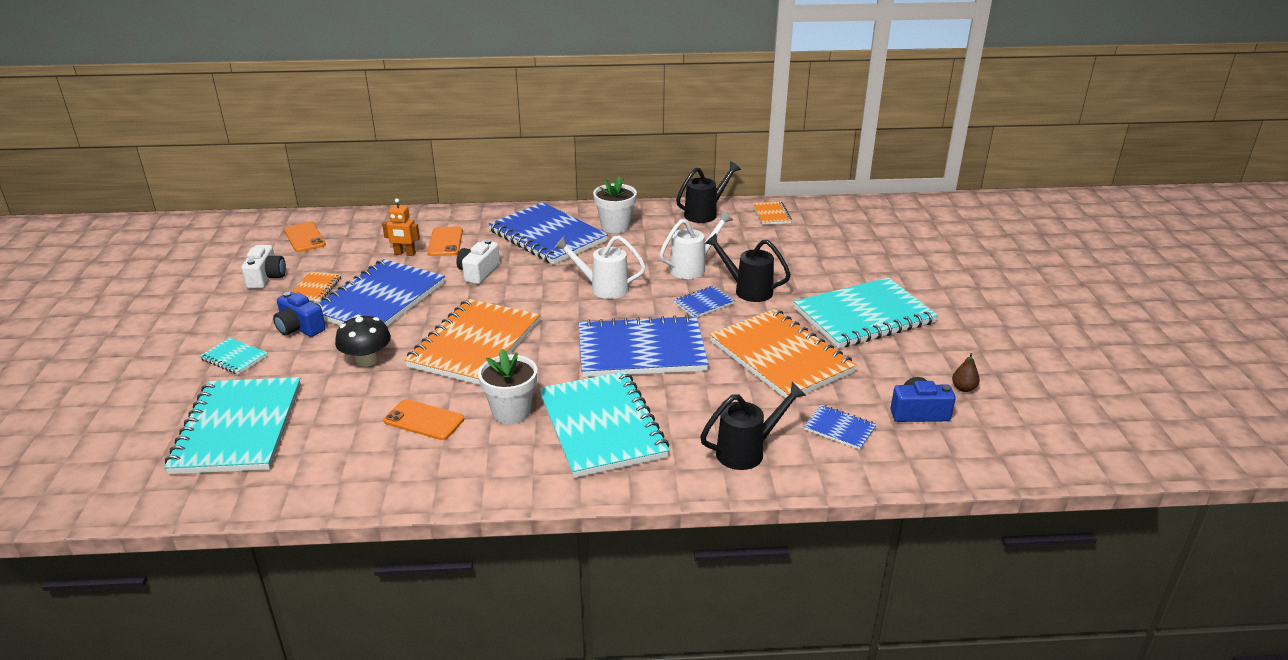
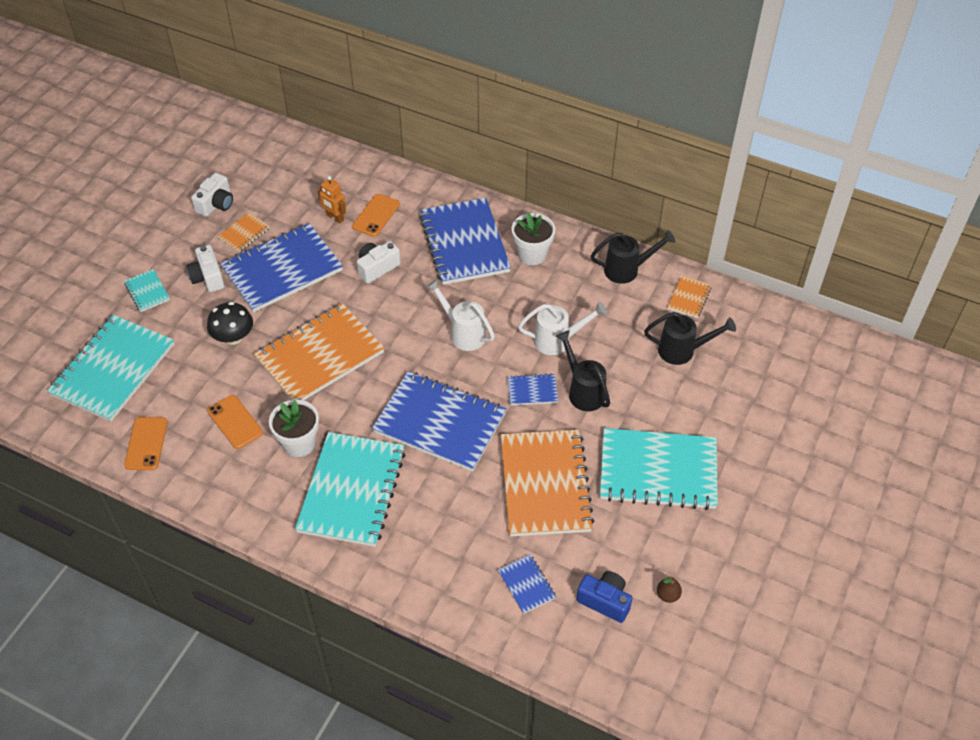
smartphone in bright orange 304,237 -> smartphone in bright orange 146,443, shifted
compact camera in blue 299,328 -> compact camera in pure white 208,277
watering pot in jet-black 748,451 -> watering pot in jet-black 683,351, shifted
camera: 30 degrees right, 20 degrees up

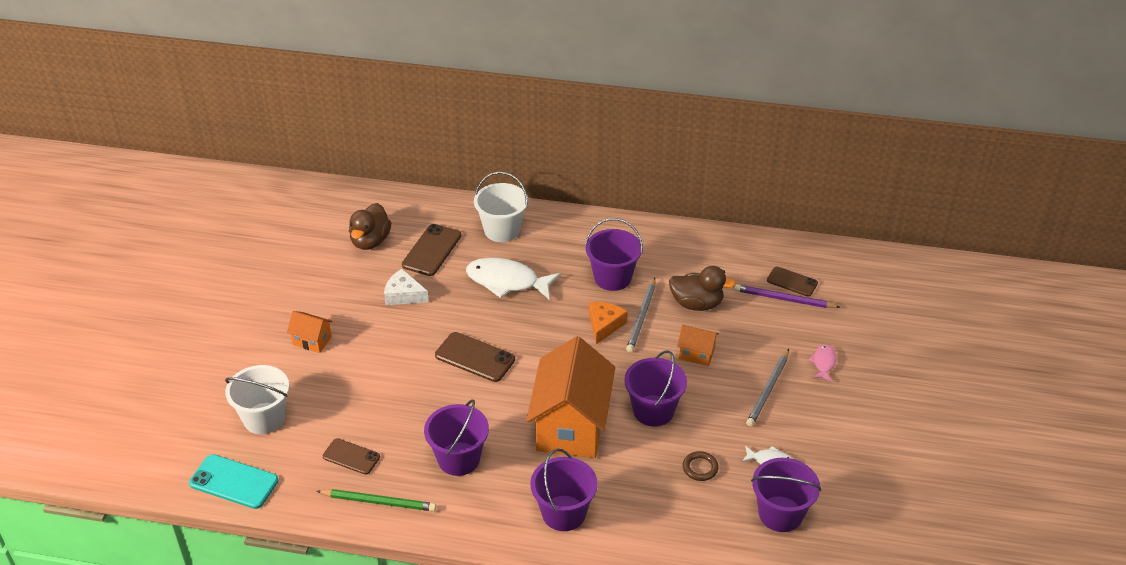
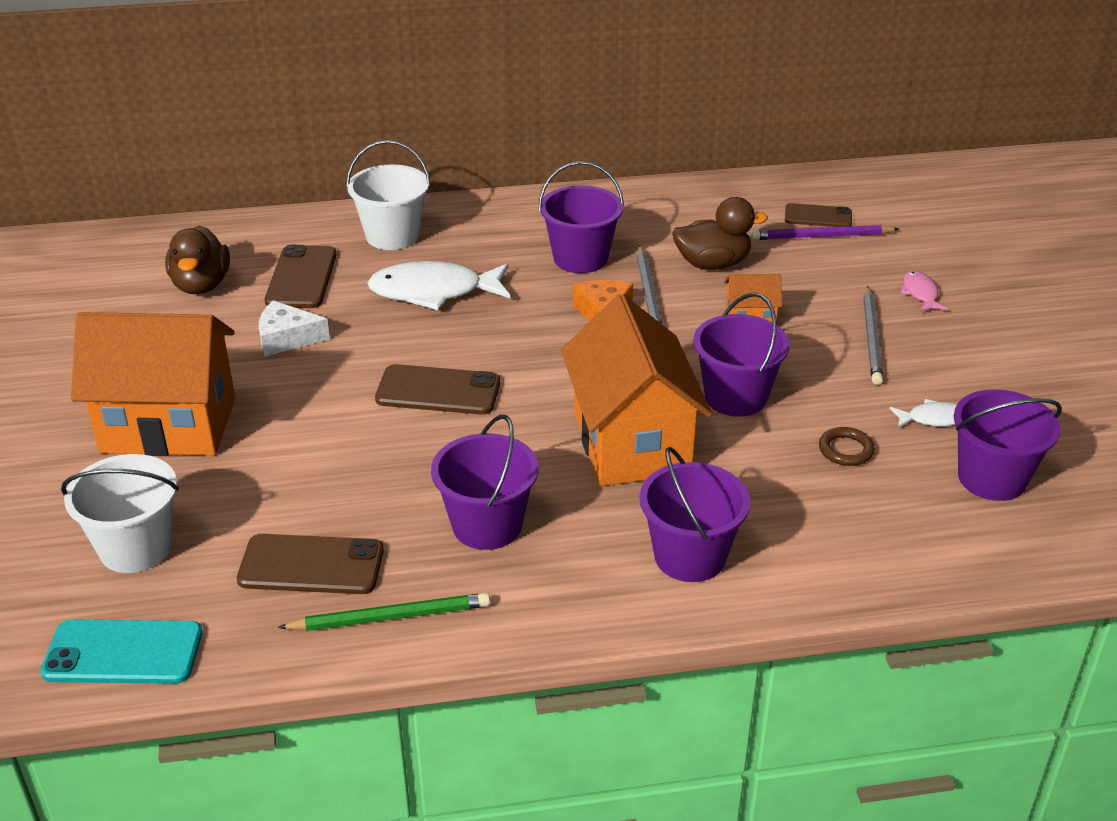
toy house in bright orange 312,341 -> toy house in bright orange 168,425, x2.29
smartphone in russet 351,457 -> smartphone in russet 311,565, x1.51
camera: 20 degrees left, 5 degrees down

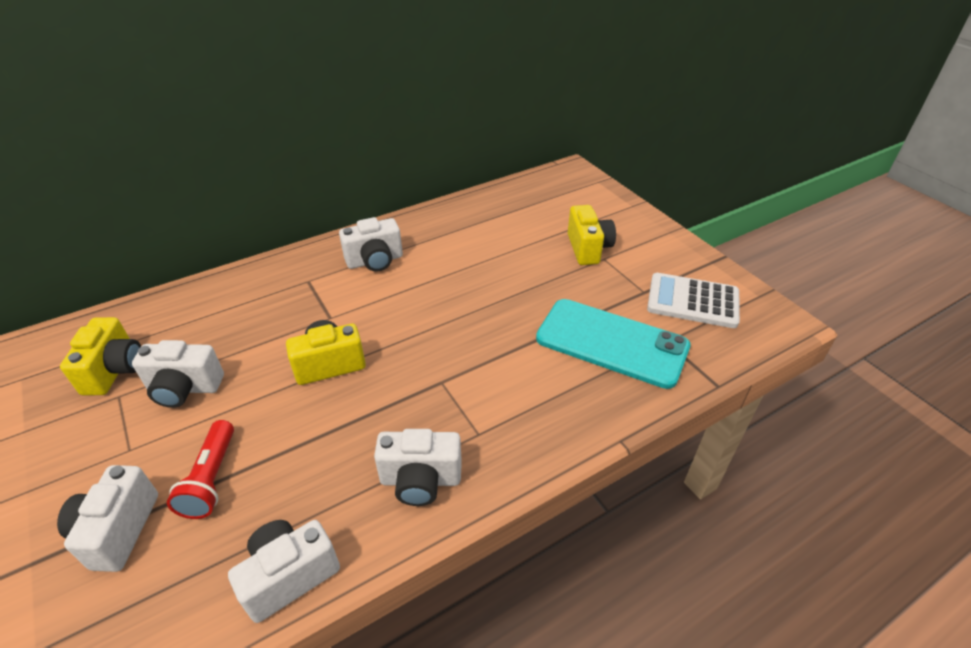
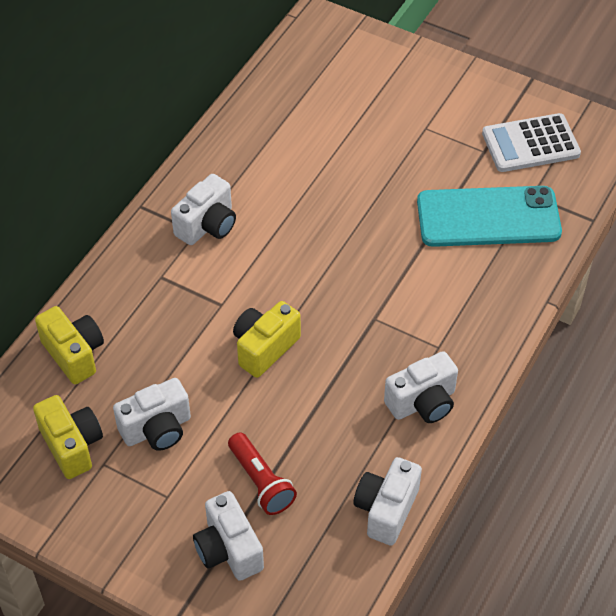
compact camera in golden 588,248 -> compact camera in golden 74,354, shifted
camera: 30 degrees left, 10 degrees up

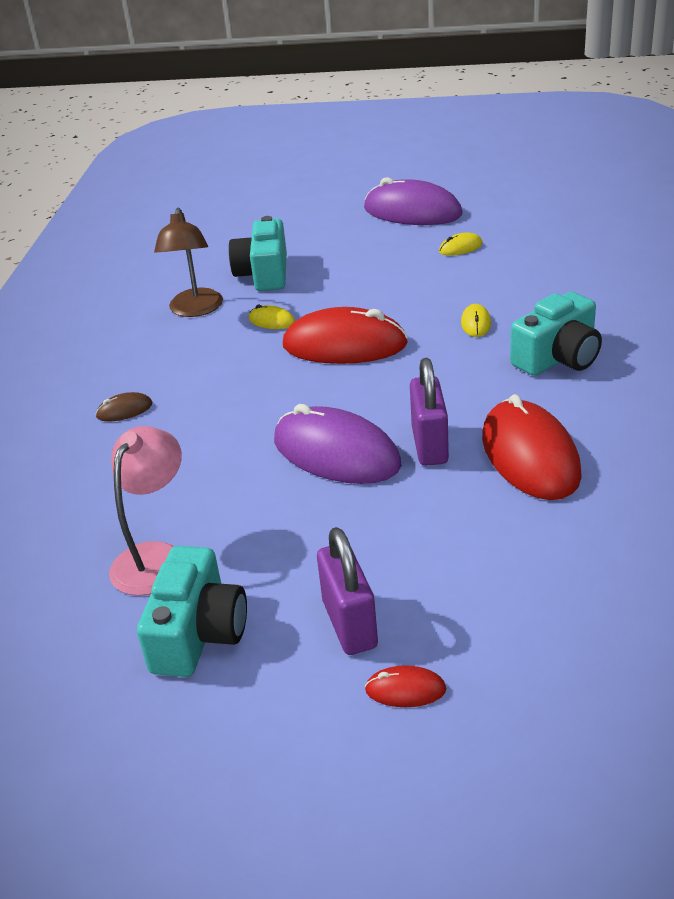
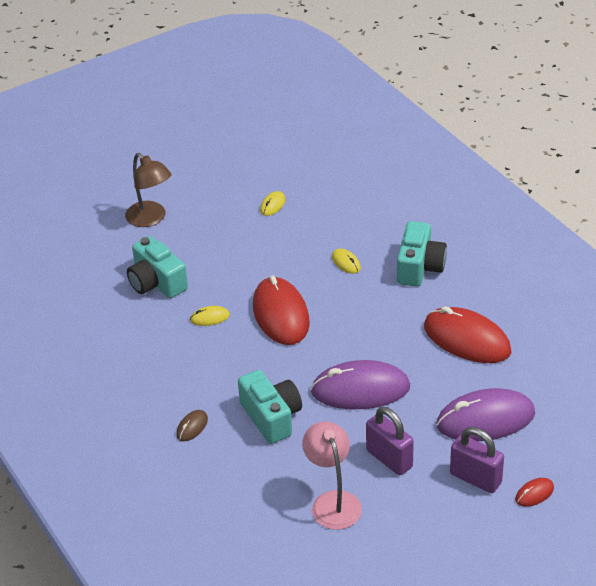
desk lamp in russet 195,310 -> desk lamp in russet 151,219, shifted
compact camera in teal 198,634 -> compact camera in teal 271,417, shifted
mouse in scarlet 344,345 -> mouse in scarlet 280,314, 75 degrees counterclockwise
small lock in purple 429,445 -> small lock in purple 389,459, shifted
mouse in purple 412,212 -> mouse in purple 485,419, shifted
camera: 40 degrees left, 5 degrees up

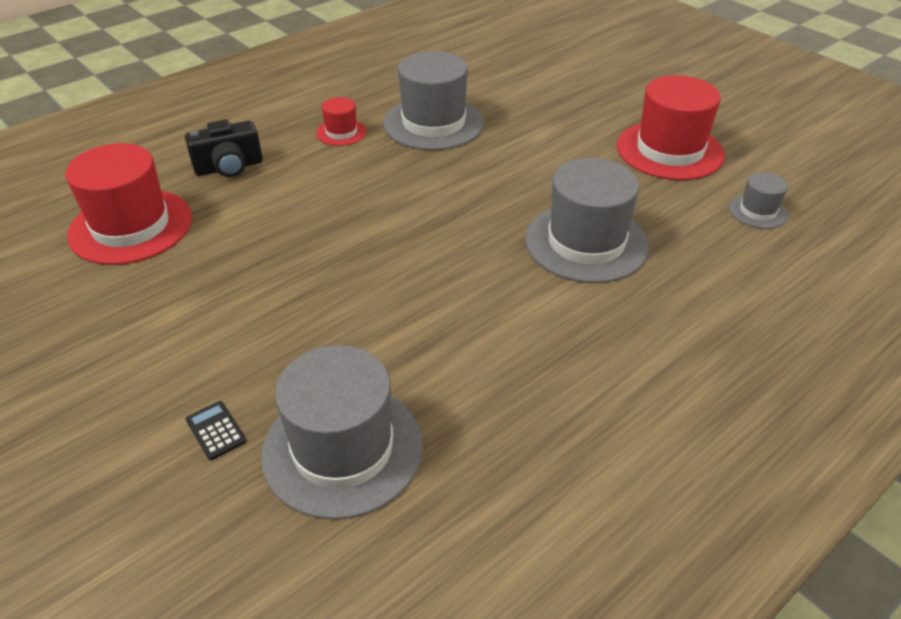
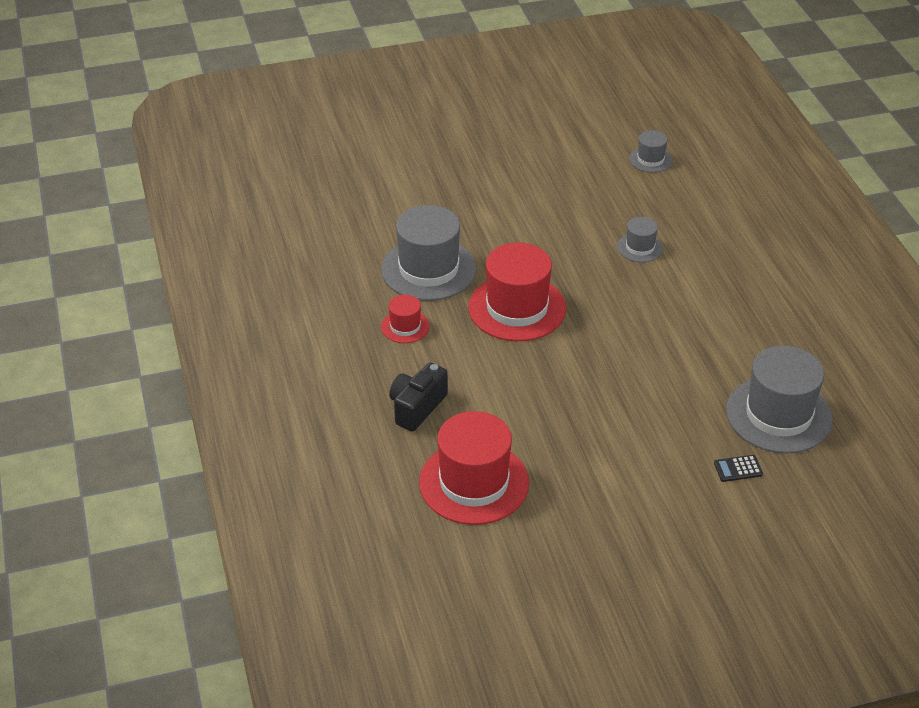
compact camera in jet-black 229,167 -> compact camera in jet-black 417,407, 150 degrees counterclockwise
tall hat in scarlet 669,150 -> tall hat in scarlet 517,308, shifted
tall hat in grey 586,243 -> tall hat in grey 640,247, x0.49
camera: 65 degrees left, 0 degrees up

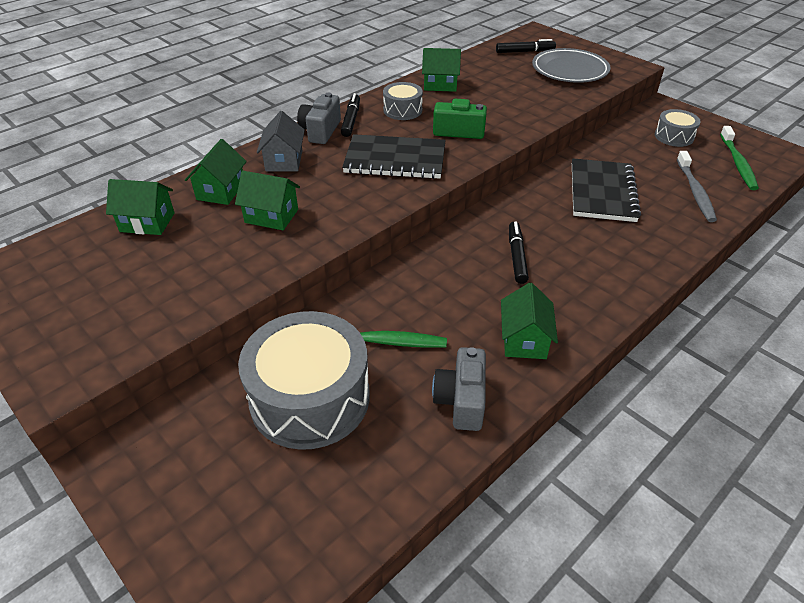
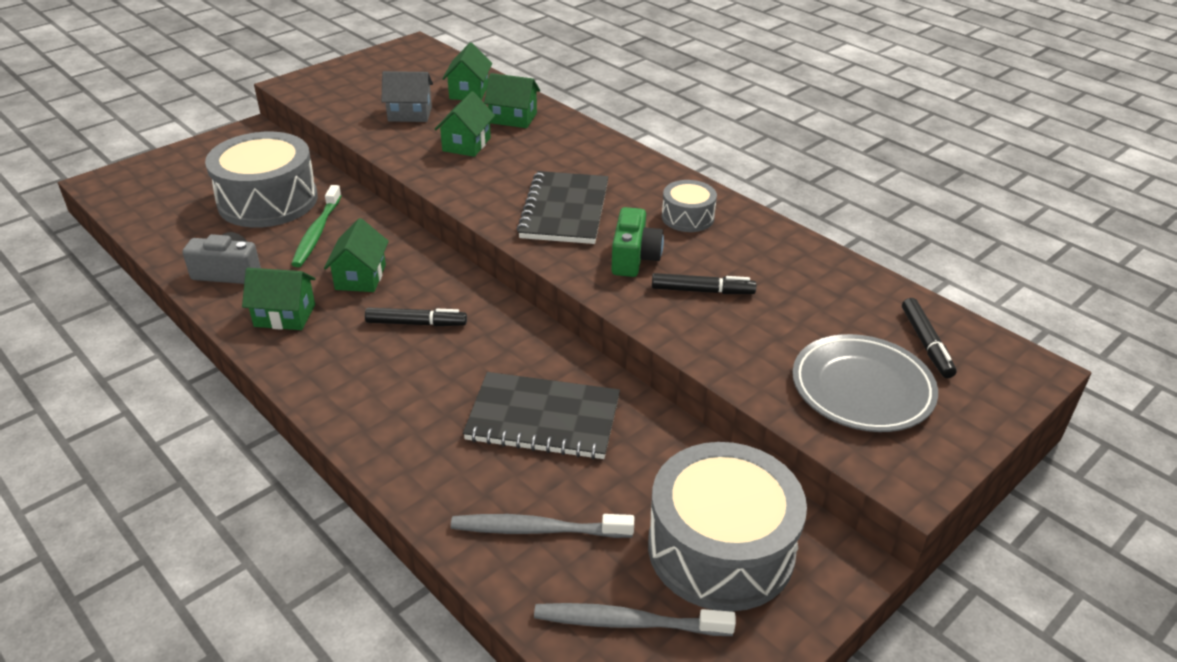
toy house in green 440,85 -> toy house in green 360,277, shifted
toy house in grey 284,161 -> toy house in grey 410,114, shifted
dental brush in green 737,163 -> dental brush in grey 627,622
toy drum in grey 674,136 -> toy drum in grey 720,548, x2.01
marker in jet-black 351,120 -> marker in jet-black 702,291, shifted
compact camera in grey 320,131 -> none
camera: 90 degrees right, 5 degrees down

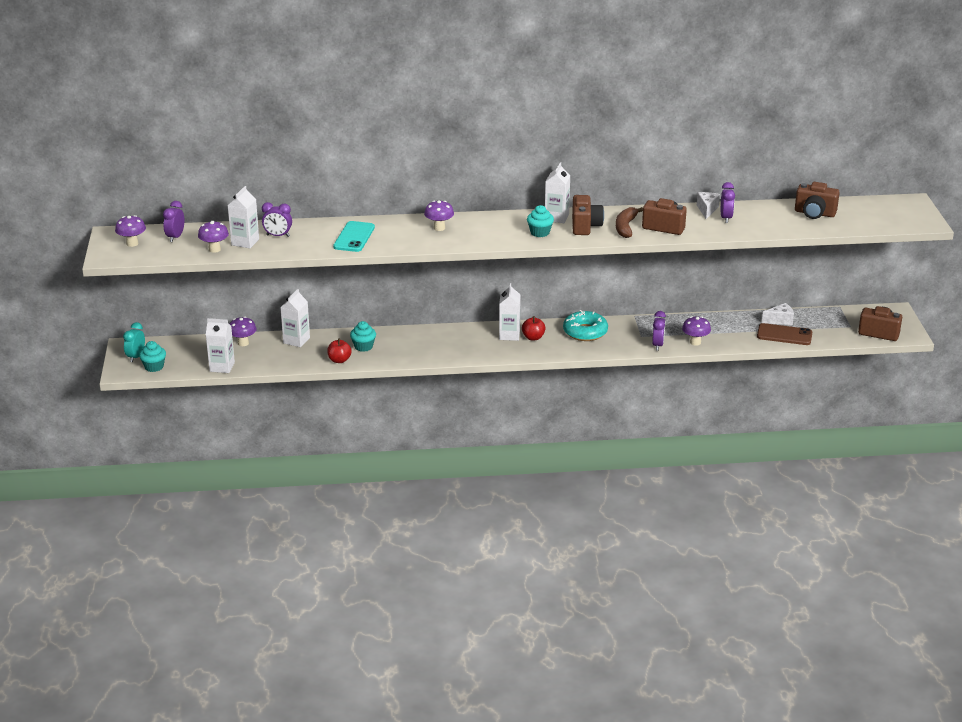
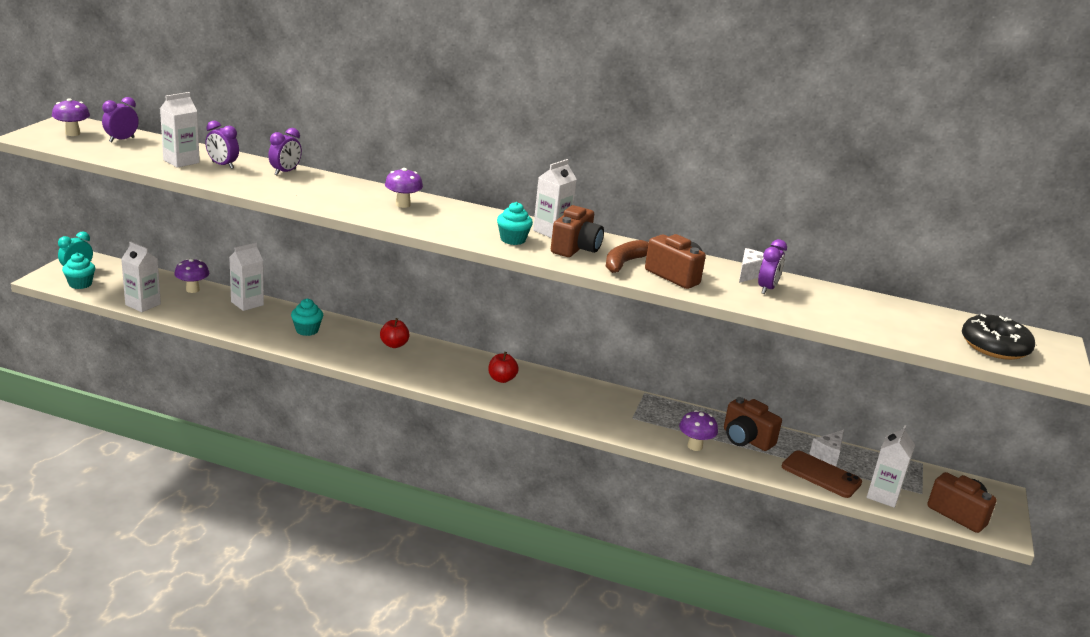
alarm clock in purple 657,345 -> alarm clock in purple 285,172, shifted
apple in scarlet 339,360 -> apple in scarlet 394,345, shifted
compact camera in russet 814,213 -> compact camera in russet 746,439, shifted
cheese in pure white 780,320 -> cheese in pure white 827,455, 120 degrees clockwise
milk carton in pure white 509,335 -> milk carton in pure white 883,495, shifted
none -> doughnut in jet-black 994,346
toadstool in purple 214,249 -> none
smartphone in teal 354,237 -> none
doughnut in teal 585,332 -> none
camera: 20 degrees right, 5 degrees down

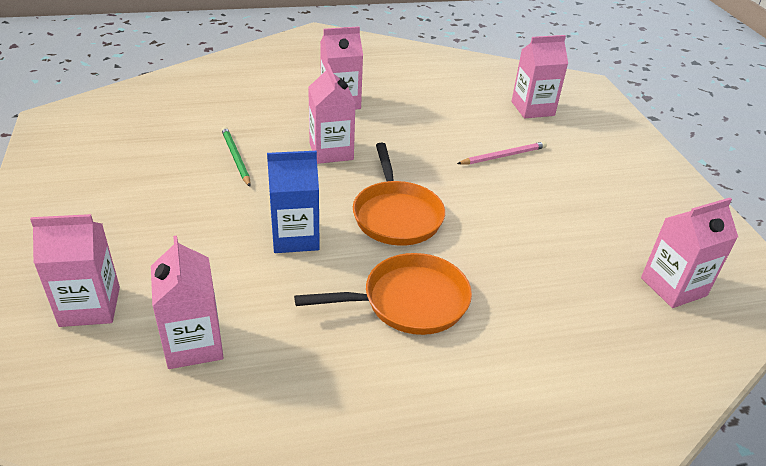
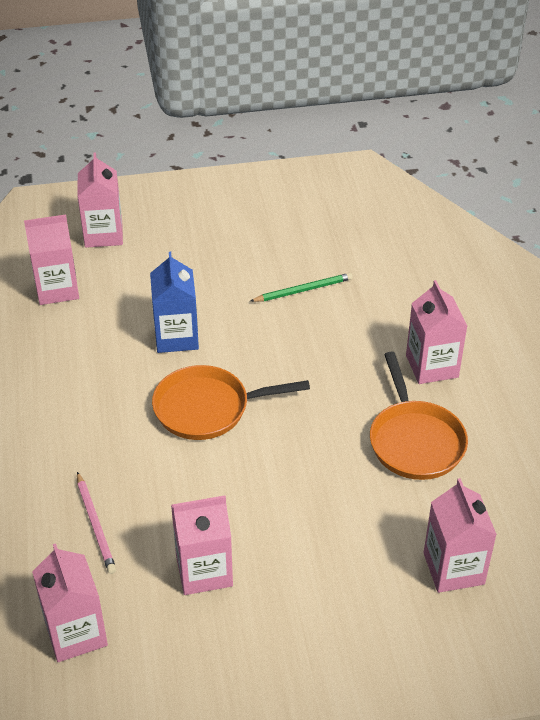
pencil in rose-pink 503,156 -> pencil in rose-pink 95,525, shifted
milk carton in rose-pink 331,151 -> milk carton in rose-pink 204,570, shifted
pan in bright orange 408,301 -> pan in bright orange 415,440, shifted
camera: 95 degrees right, 5 degrees up

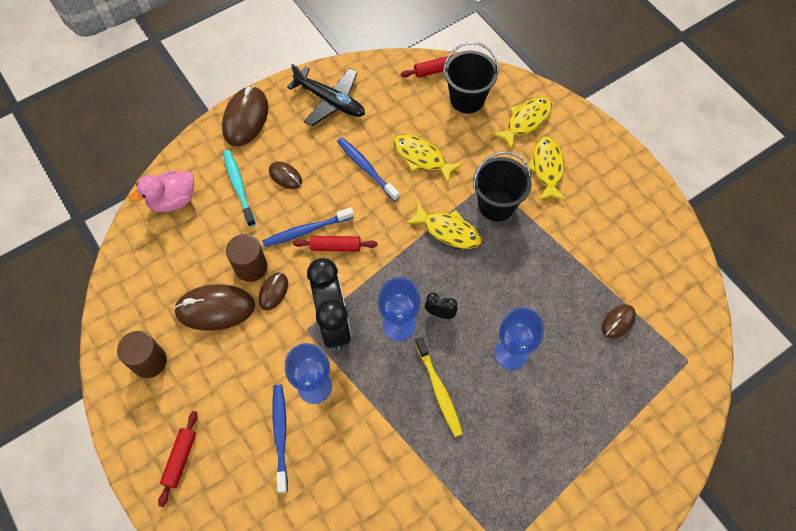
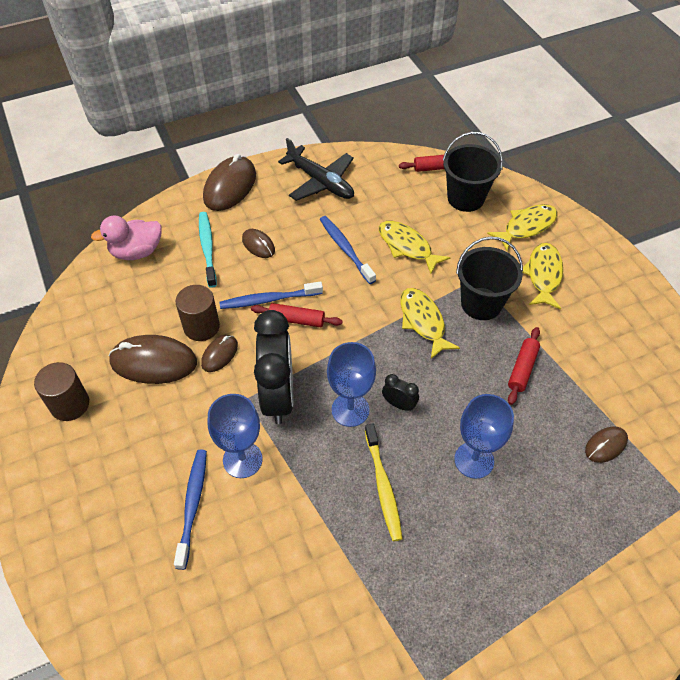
fish in golden 448,230 -> fish in golden 423,321, 150 degrees counterclockwise
dough roller in scarlet 180,459 -> dough roller in scarlet 522,369, shifted
camera: 10 degrees right, 10 degrees down

